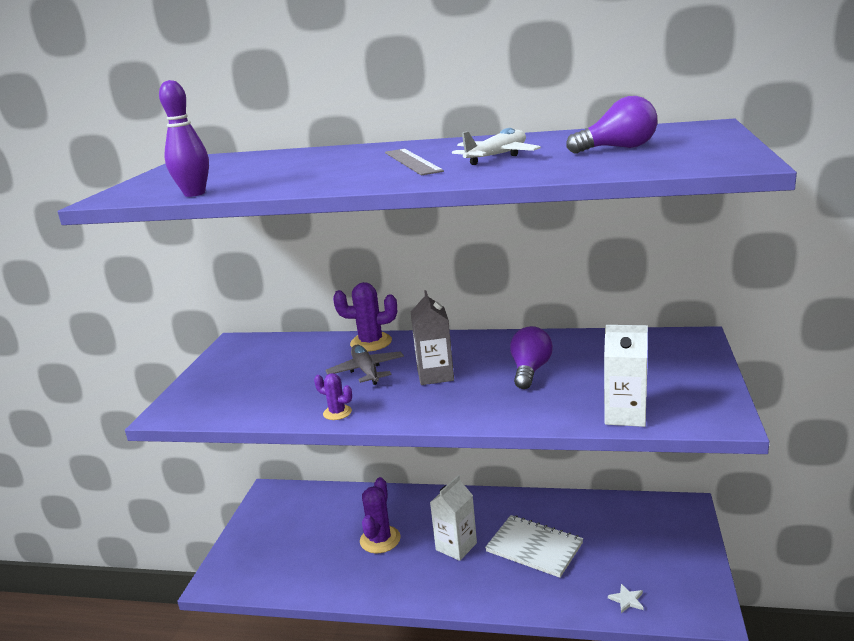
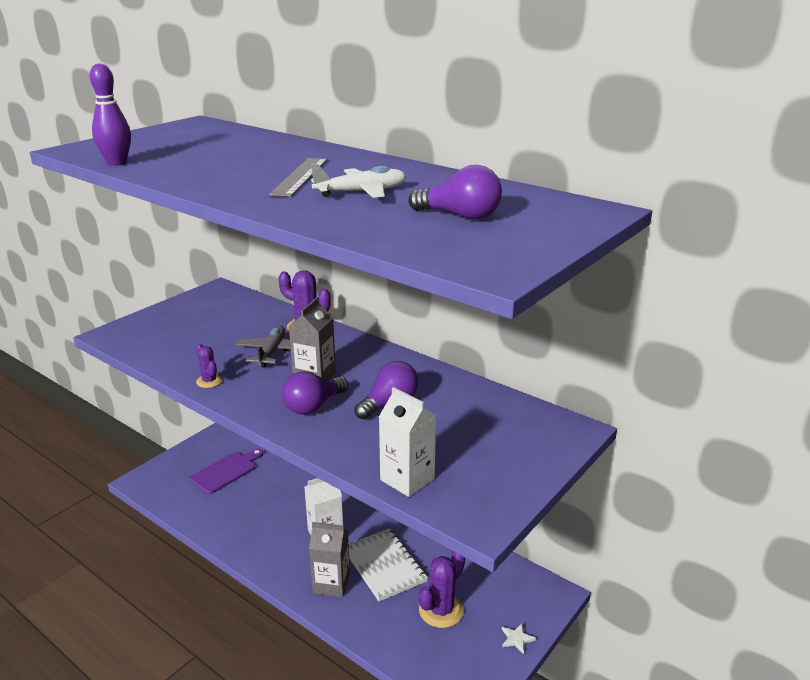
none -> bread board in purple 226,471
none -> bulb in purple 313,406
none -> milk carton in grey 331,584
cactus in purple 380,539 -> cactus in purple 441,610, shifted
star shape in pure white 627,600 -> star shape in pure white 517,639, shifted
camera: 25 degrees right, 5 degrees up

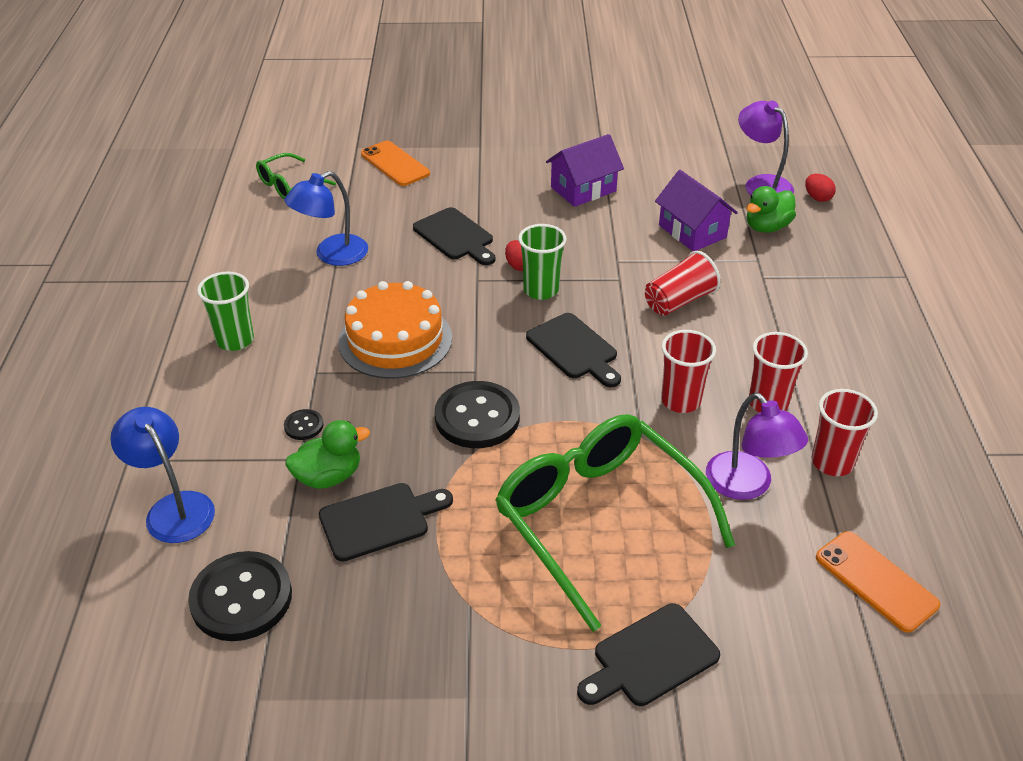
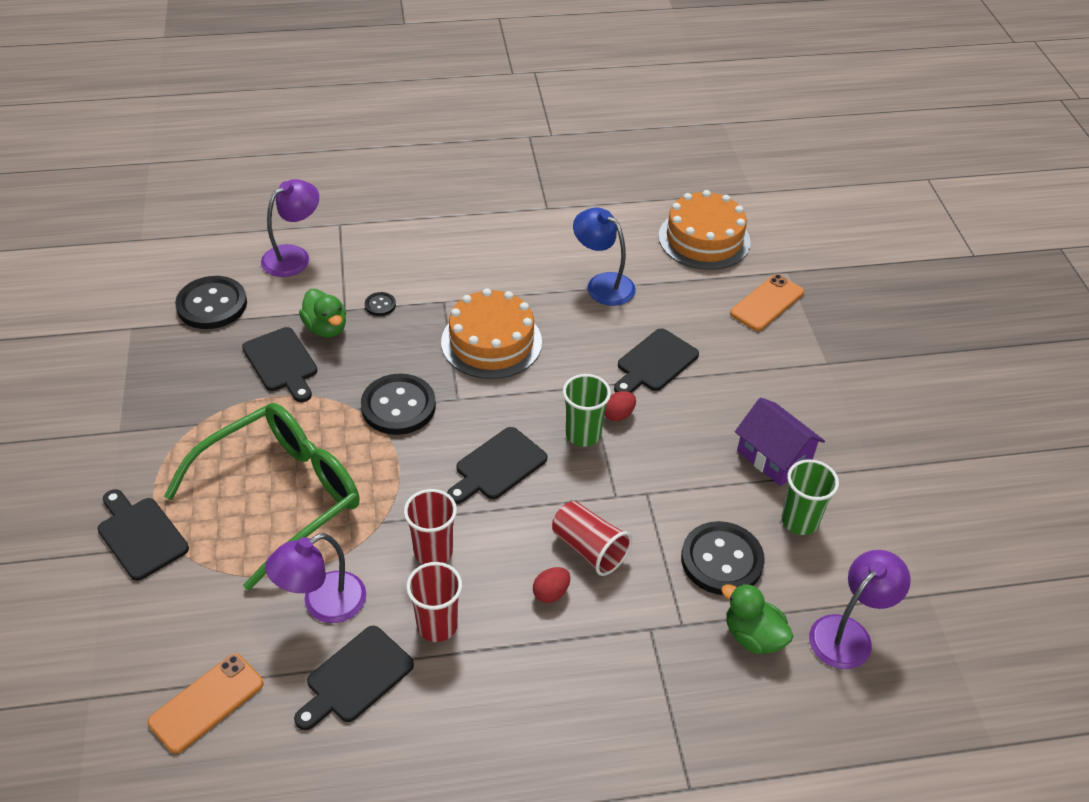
desk lamp in blue 174,508 -> desk lamp in purple 294,256
tumbler in scarlet 832,462 -> bread board in jet-black 356,678
egg in scarlet 817,198 -> egg in scarlet 551,593, shifted
spectacles in green 290,185 -> layer cake in bright orange 704,239
toy house in purple 692,231 -> shirt button in jet-black 721,560
tumbler in green 235,340 -> tumbler in green 799,521, shifted
camera: 80 degrees right, 5 degrees up

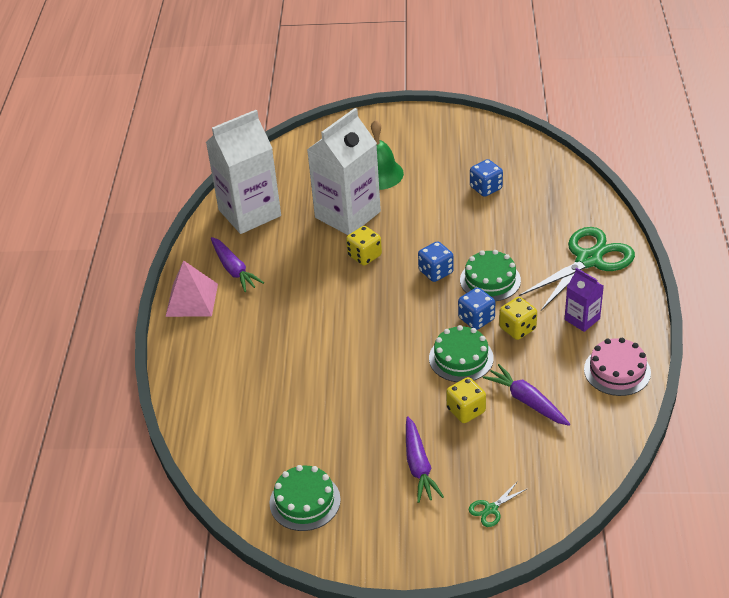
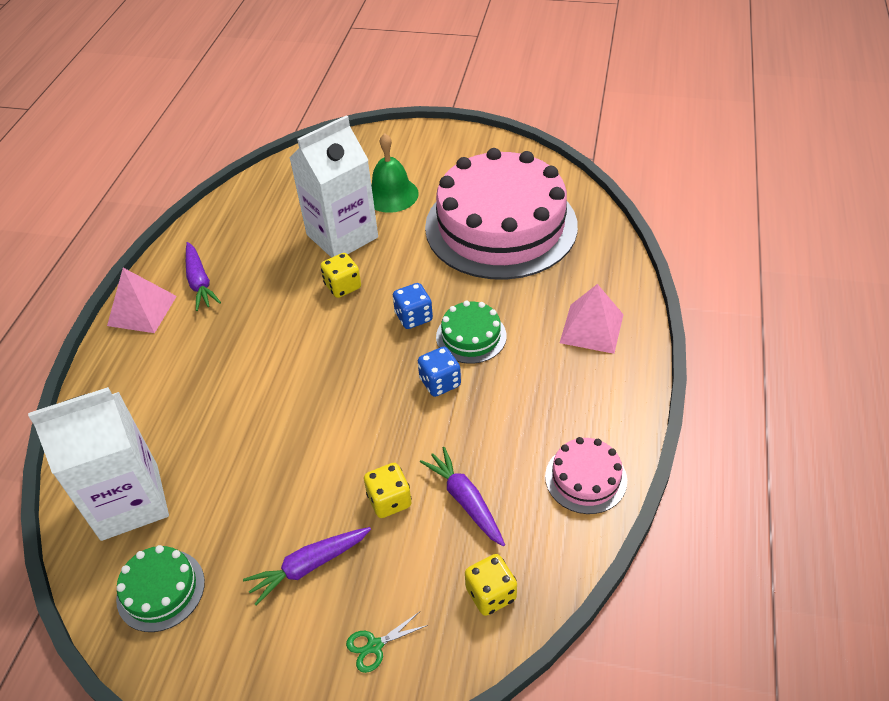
milk carton in pure white 249,213 -> milk carton in pure white 130,502, shifted
carrot in purple 419,465 -> carrot in purple 309,566, 60 degrees clockwise
die in blue 486,188 -> layer cake in rose-pink 501,226
die in golden 517,329 -> die in golden 491,594, shifted
shears in green 588,260 -> pyramid shape in rose-pink 591,328
layer cake in green 461,358 -> none
milk carton in purple 582,319 -> none
camera: 10 degrees right, 5 degrees up

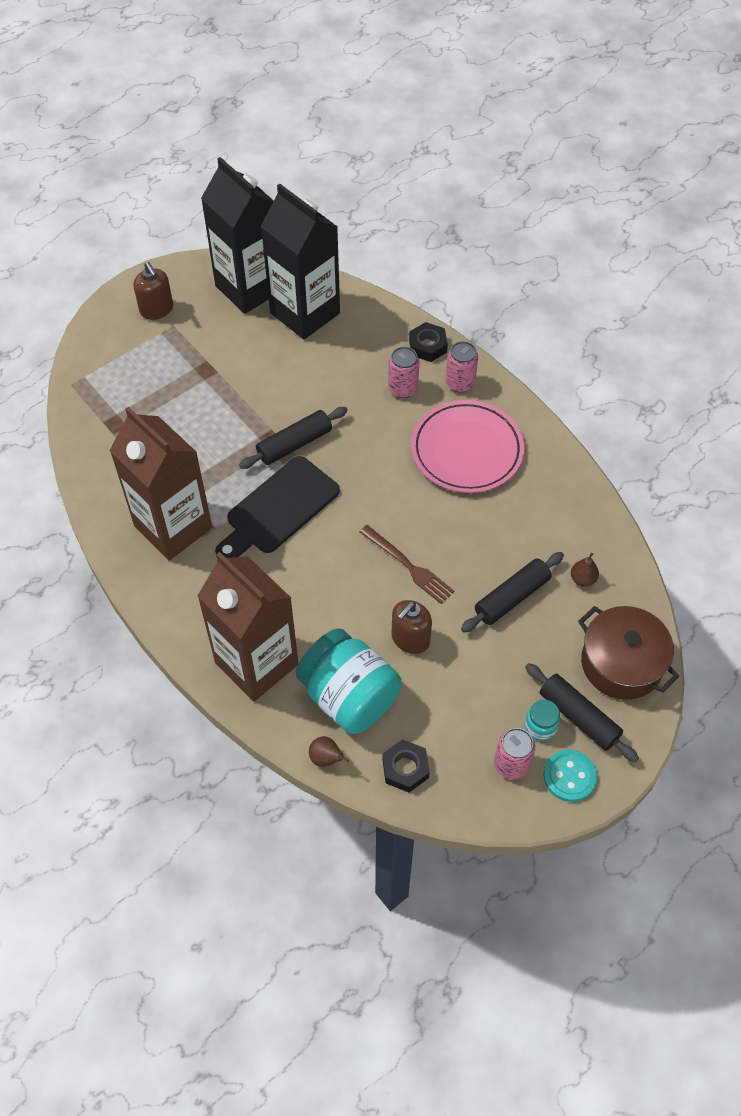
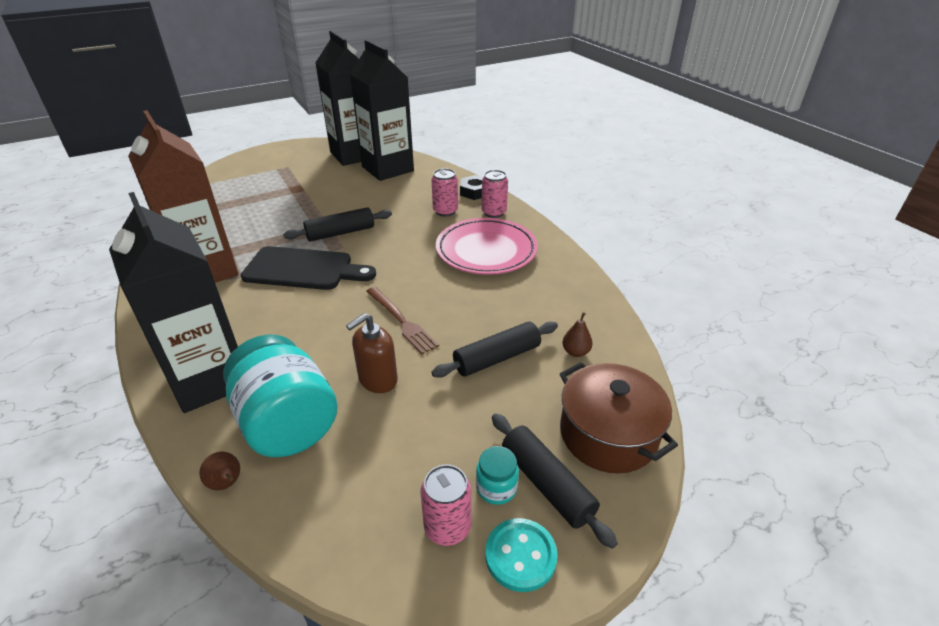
milk carton in russet 256,663 -> milk carton in jet-black 210,380
bread board in jet-black 278,509 -> bread board in jet-black 303,269, 135 degrees counterclockwise
pump bottle in russet 157,309 -> none
nut in jet-black 405,768 -> none
camera: 10 degrees right, 20 degrees down

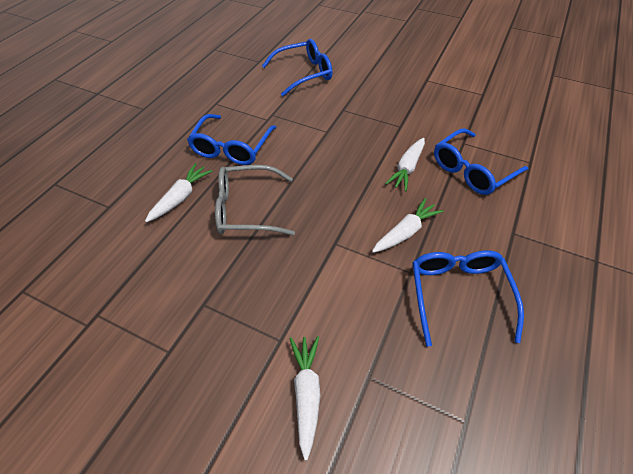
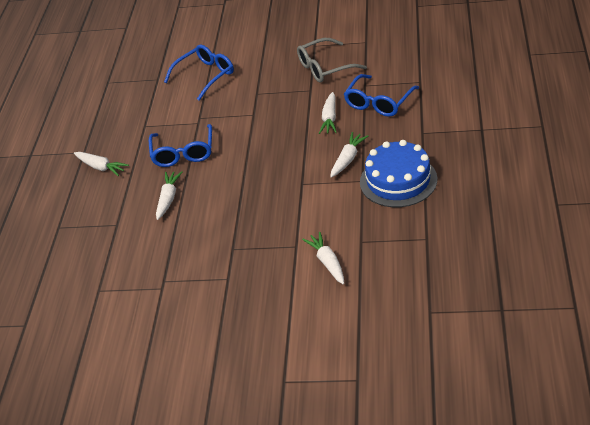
none -> carrot in pure white 101,167
spectacles in grey 246,209 -> spectacles in grey 324,68, shifted
spectacles in blue 458,294 -> layer cake in blue 398,180
camera: 15 degrees left, 10 degrees down

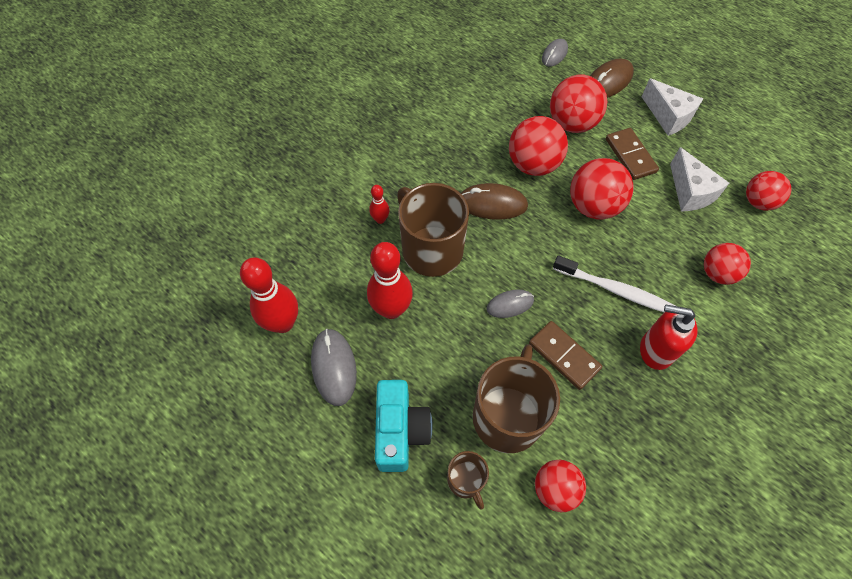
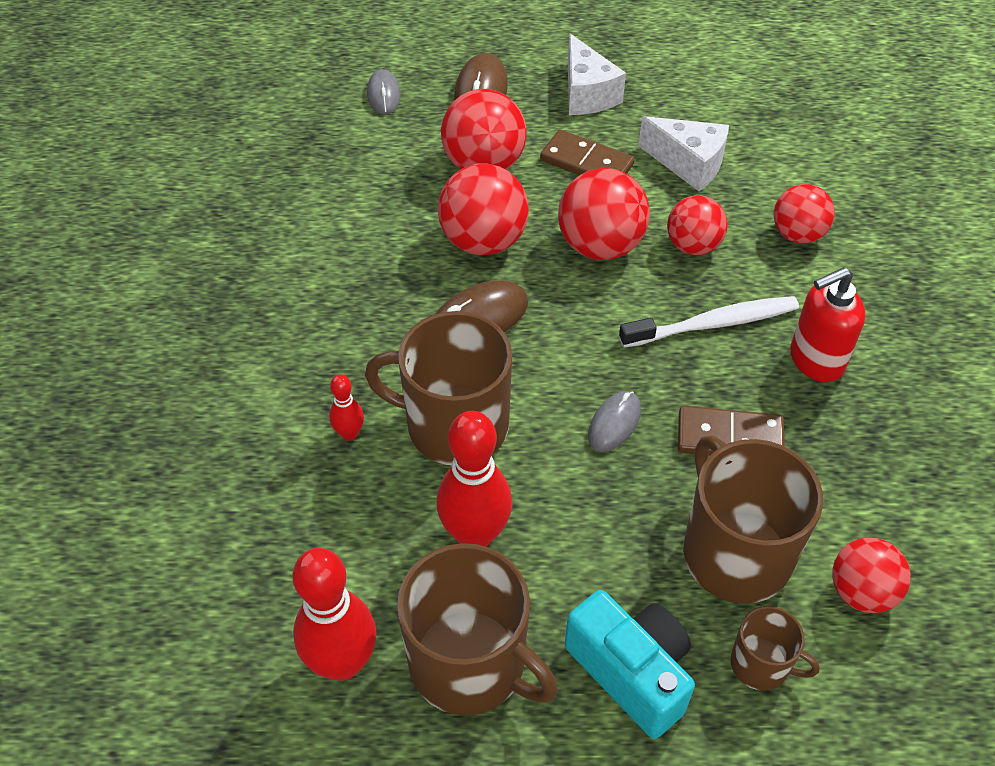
mouse in grey 334,367 -> coffee mug in russet 470,664
cheese in pure white 668,117 -> cheese in pure white 587,94, 60 degrees clockwise
sphere in scarlet 758,202 -> sphere in scarlet 693,246, shifted
camera: 40 degrees left, 10 degrees down

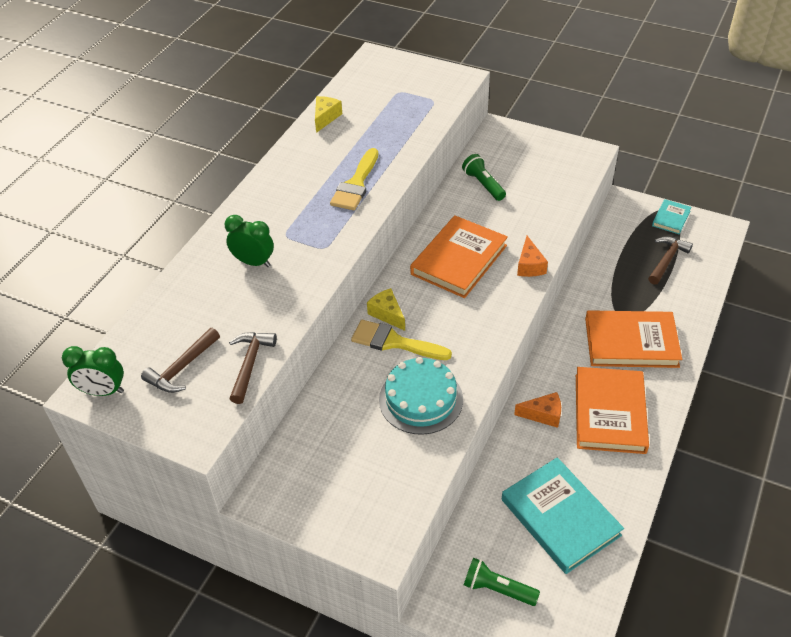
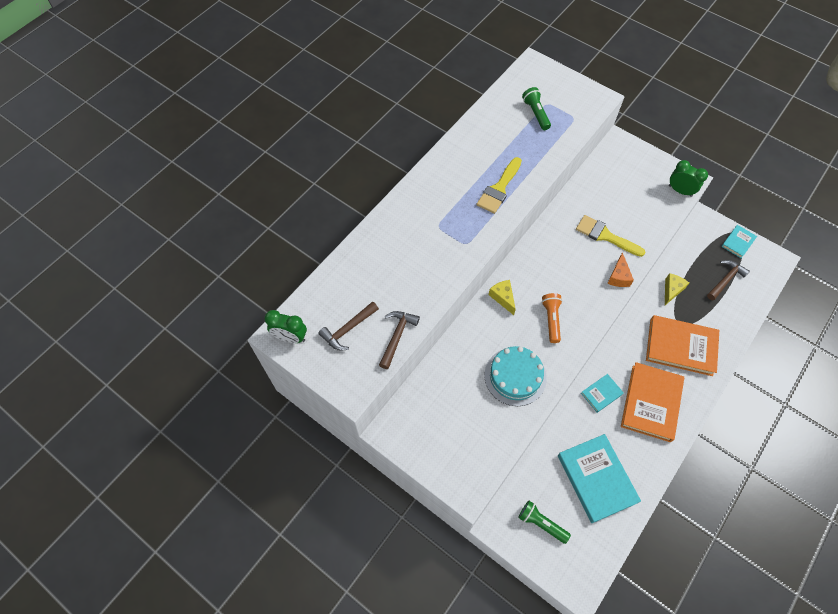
torch in green 483,184 -> torch in green 535,113, shifted
none -> torch in bright orange 551,319
paint brush in golden 394,342 -> paint brush in golden 605,236, shifted
cheese in bright orange 543,415 -> hardback in teal 601,394
cheese in golden 325,118 -> cheese in golden 671,290, shifted
alarm clock in green 253,262 -> alarm clock in green 680,191, shifted
hardback in bright orange 459,260 -> none
camera: 10 degrees right, 15 degrees up

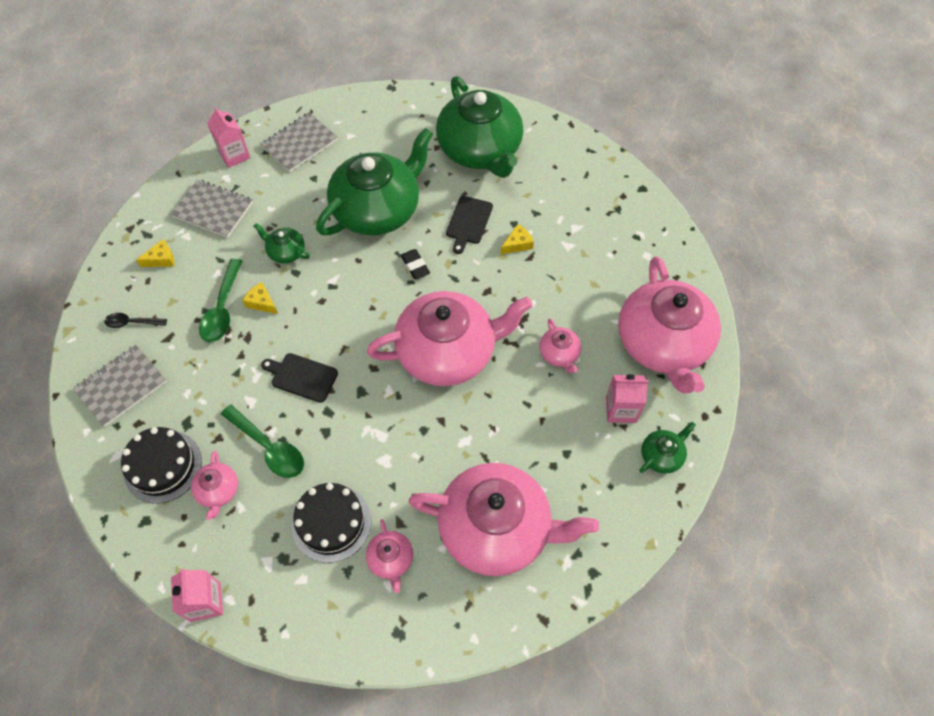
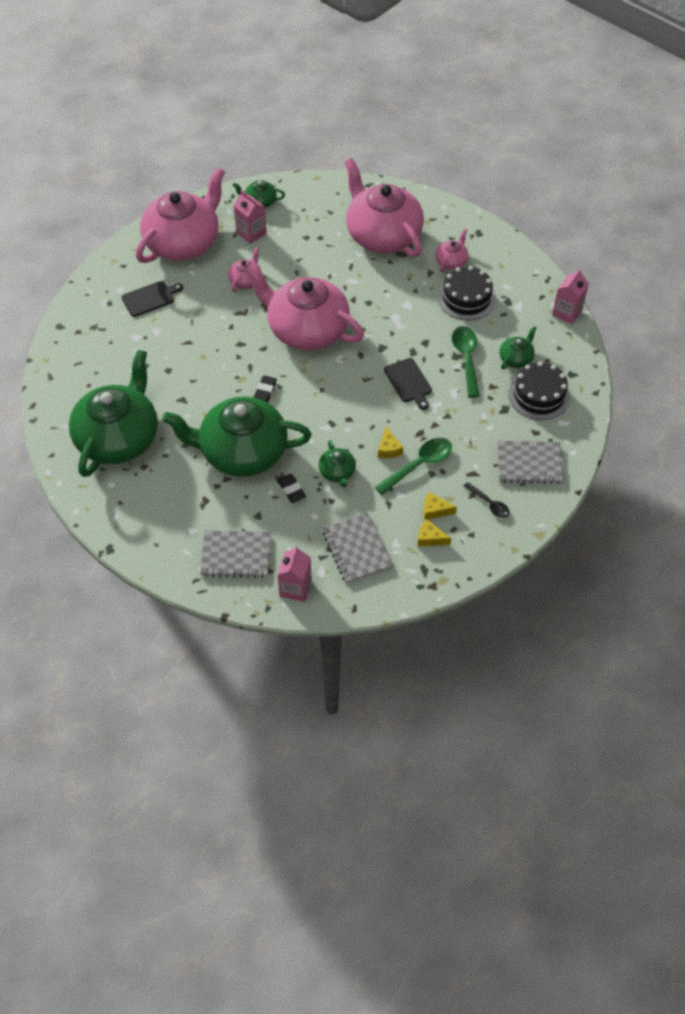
bread board in jet-black 468,222 -> bread board in jet-black 150,298, shifted
none -> gum eraser in jet-black 291,490
cheese in golden 517,244 -> cheese in golden 435,510, shifted
teapot in rose-pink 218,490 -> teapot in green 516,358
camera: 135 degrees left, 5 degrees down

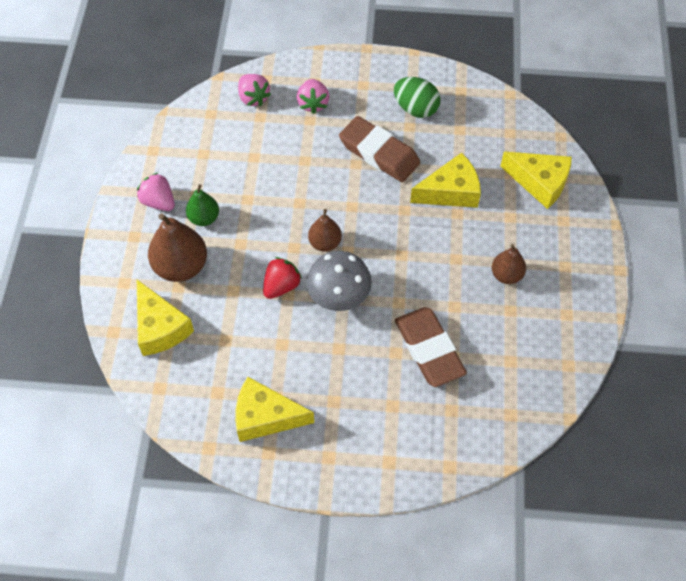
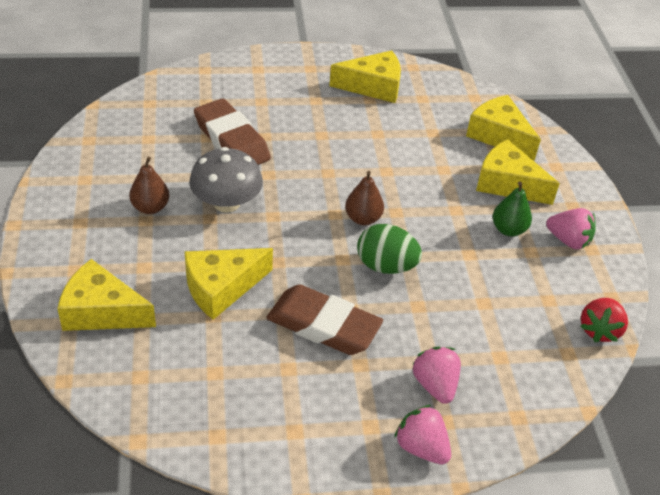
toadstool in grey 339,295 -> toadstool in grey 226,203, shifted
egg in green 415,109 -> egg in green 386,266, shifted
toy strawberry in rose-pink 253,98 -> toy strawberry in rose-pink 421,447, shifted
pear in russet 181,266 -> cheese in golden 507,184
toy strawberry in scarlet 281,286 -> toy strawberry in scarlet 599,330, shifted
camera: 165 degrees right, 15 degrees down

